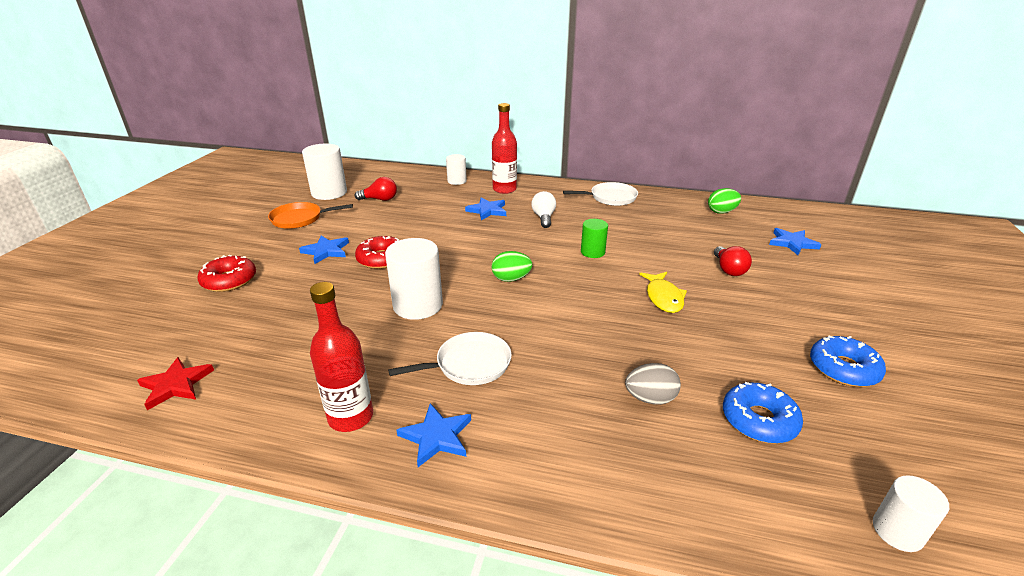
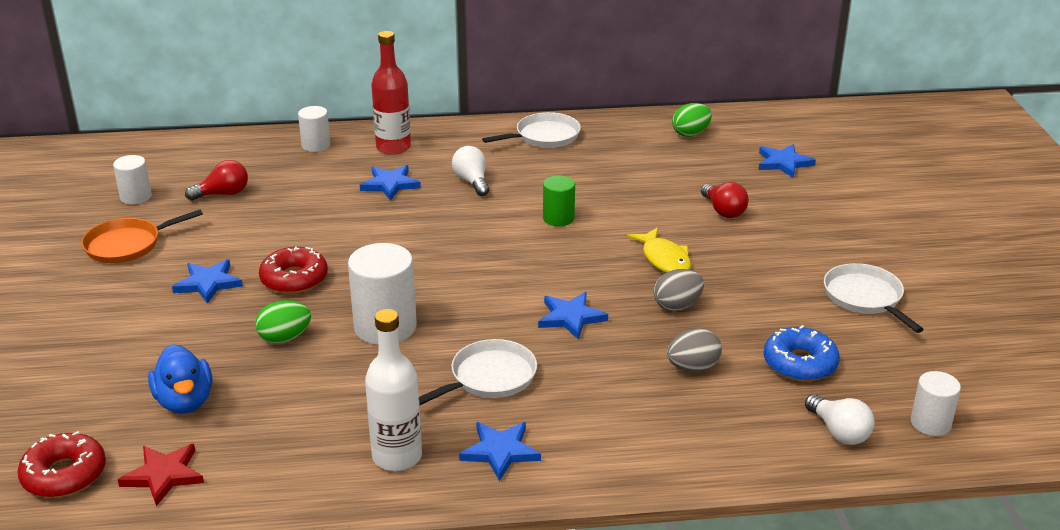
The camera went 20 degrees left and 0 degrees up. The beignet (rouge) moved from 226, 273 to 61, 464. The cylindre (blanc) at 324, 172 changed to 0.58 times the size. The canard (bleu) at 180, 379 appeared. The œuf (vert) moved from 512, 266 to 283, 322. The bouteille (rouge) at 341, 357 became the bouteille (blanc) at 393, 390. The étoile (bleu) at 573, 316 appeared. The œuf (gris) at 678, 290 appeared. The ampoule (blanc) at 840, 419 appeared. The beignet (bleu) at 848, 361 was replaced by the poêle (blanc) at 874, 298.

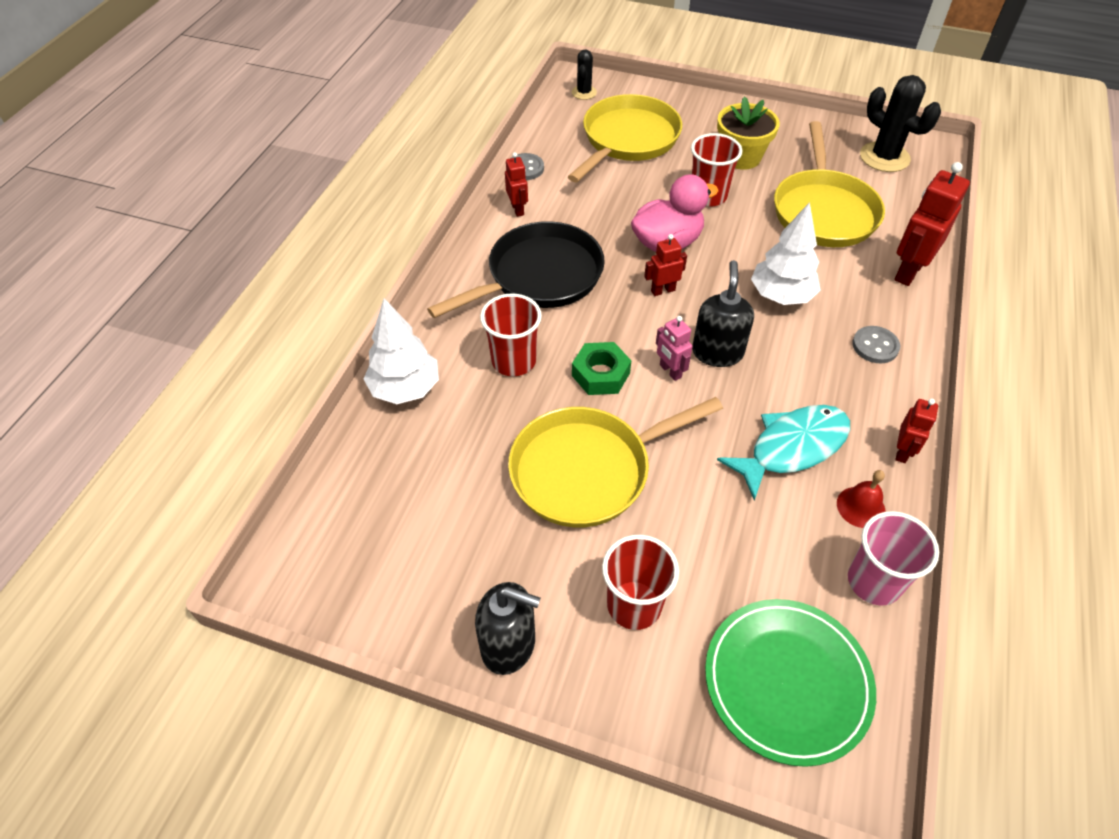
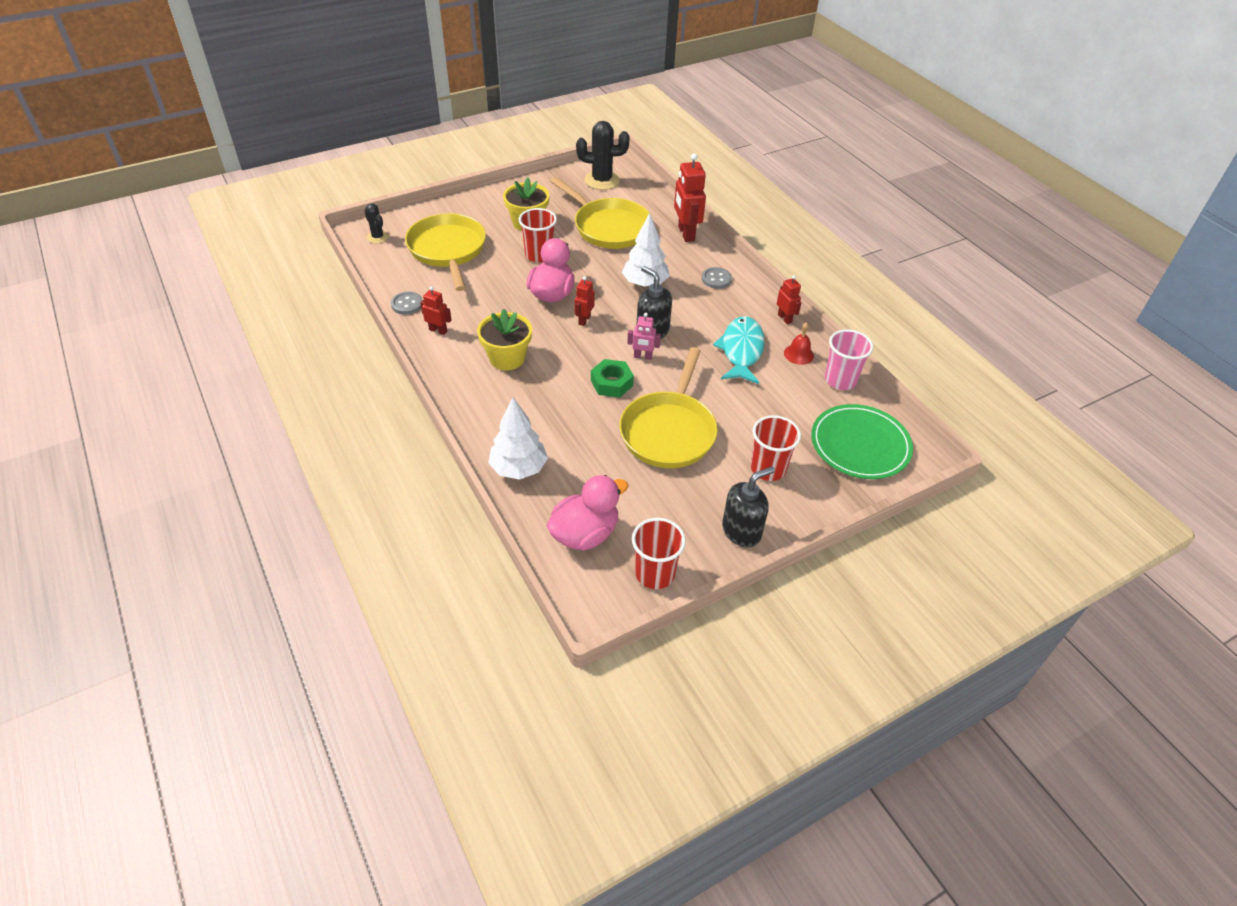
The camera went 50 degrees left and 5 degrees down. The poêle (noir) at 516, 269 was replaced by the pot de fleurs (jaune) at 504, 339. The canard (rose) at 587, 512 appeared. The gobelet (rouge) moved from 511, 334 to 659, 553.

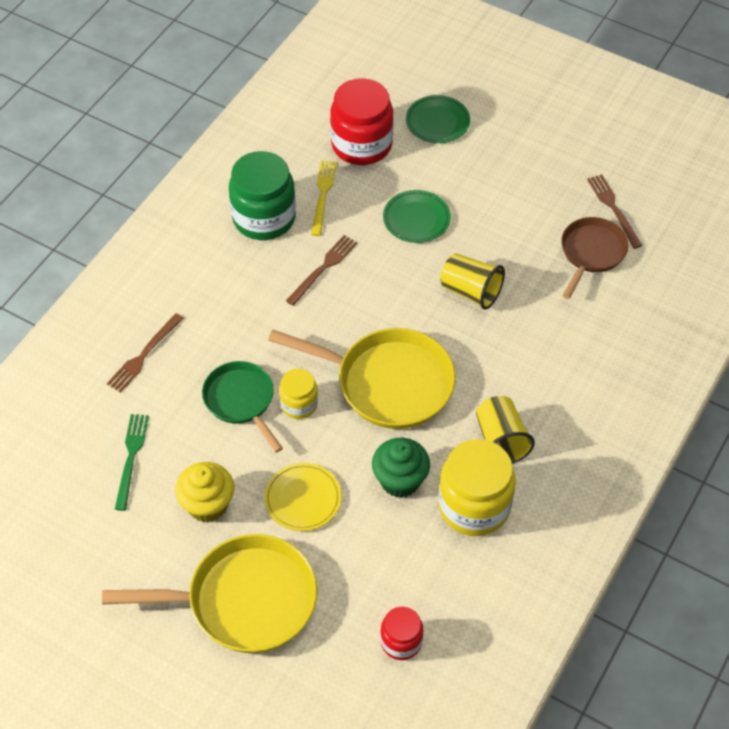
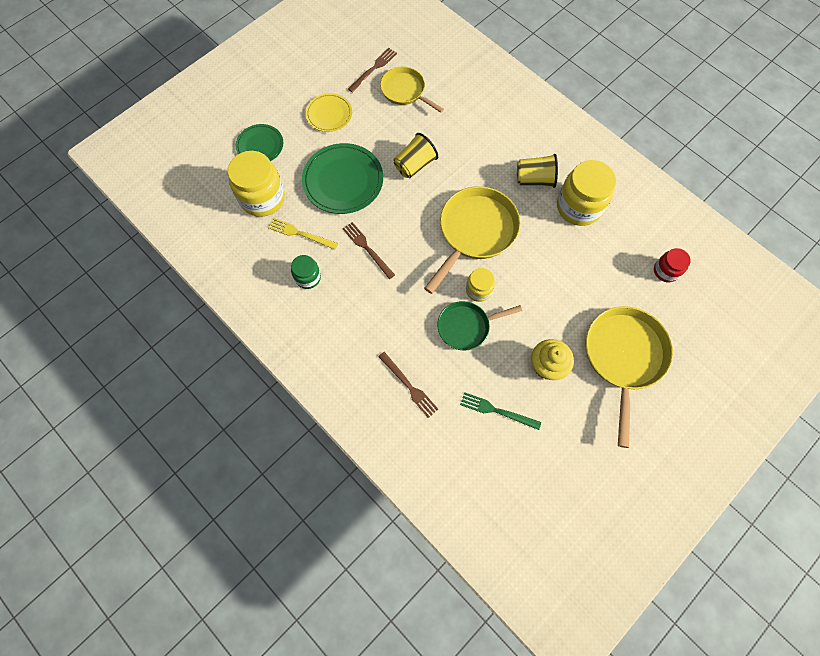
The camera went 75 degrees left and 15 degrees up. The bocal (rouge) at 361, 121 became the bocal (jaune) at 256, 184. The bocal (vert) at 262, 195 changed to 0.54 times the size. The assiette (vert) at 417, 216 changed to 1.67 times the size. The assiette (jaune) moved from 302, 497 to 329, 112. The fourchette (marron) at 615, 211 turned 135 degrees clockwise. The poêle (marron) at 594, 258 became the poêle (jaune) at 412, 90. The muffin (vert) at 401, 468 disappeared.

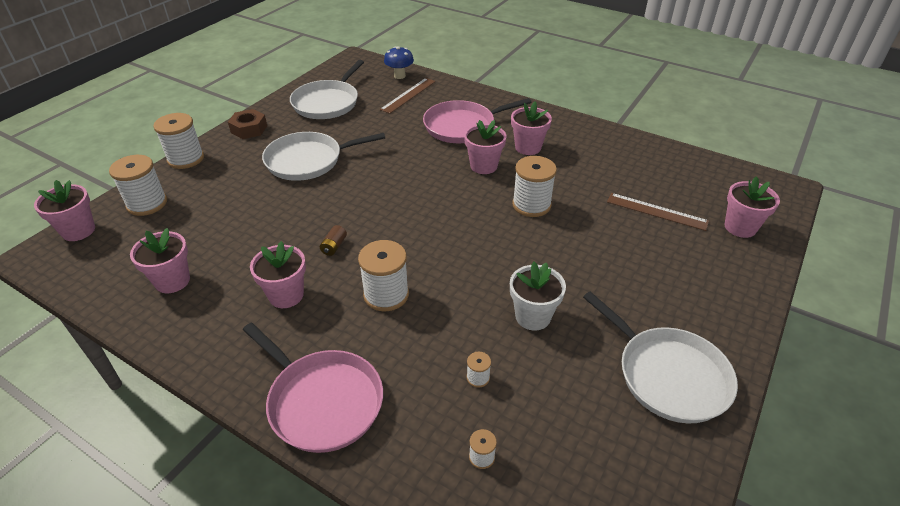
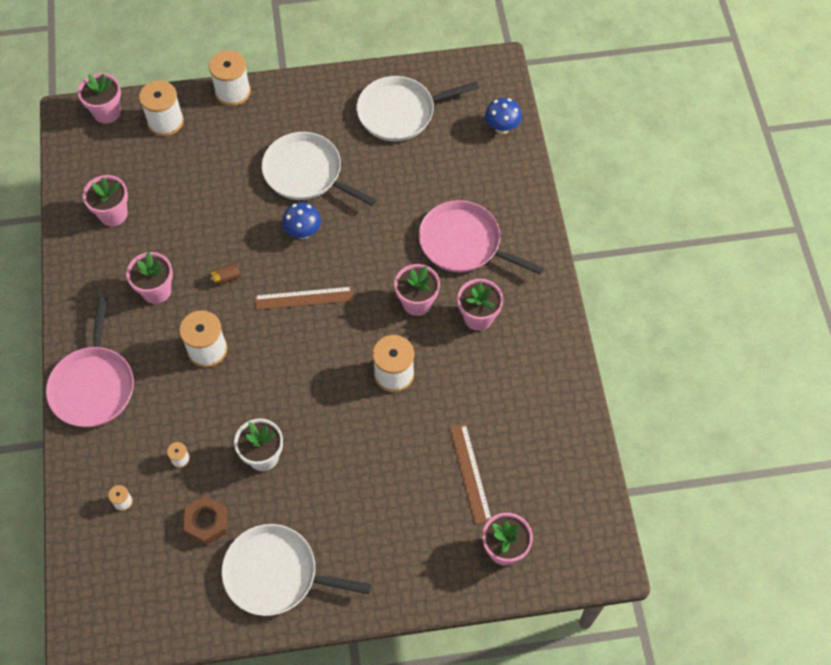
The camera went 50 degrees right and 20 degrees up. The écrou (marron) moved from 247, 124 to 206, 521. The poêle (blanc) at 660, 357 turned 90 degrees clockwise. The règle (marron) moved from 408, 96 to 303, 298. The champignon (bleu) at 301, 220 appeared.

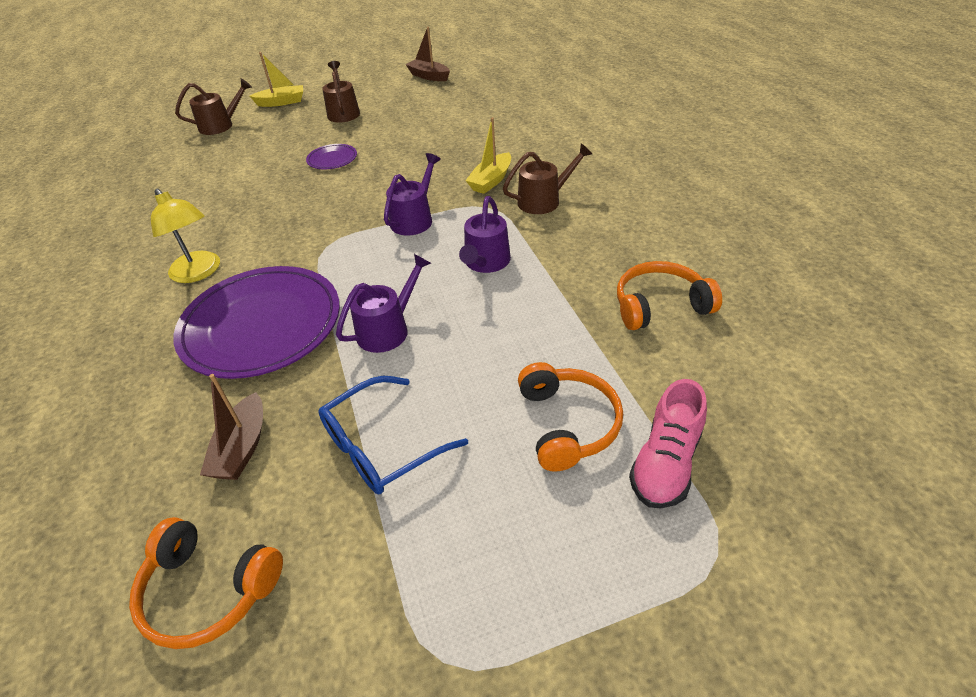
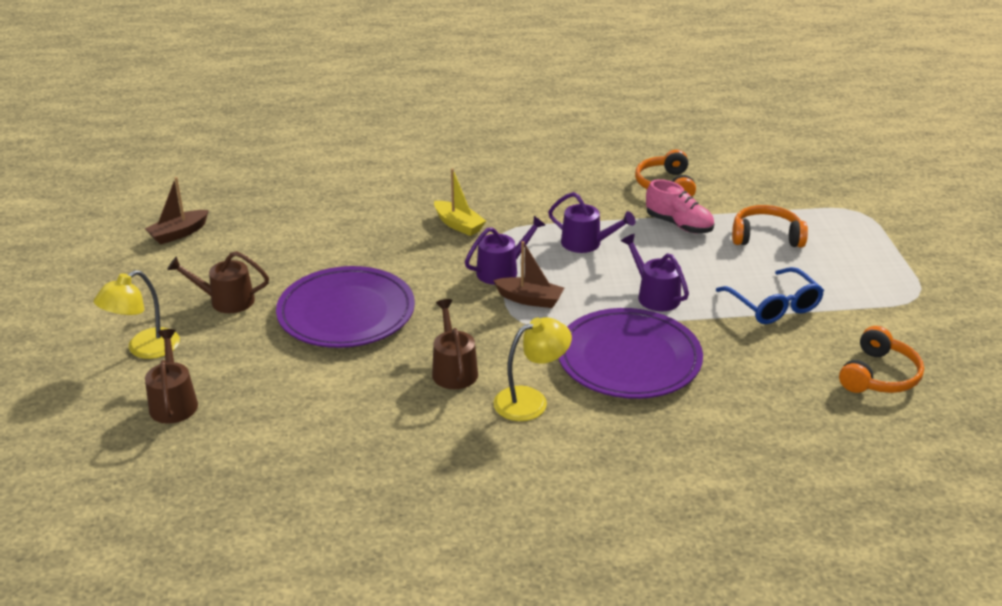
The camera went 80 degrees left and 10 degrees down. The bateau (jaune) at 276, 79 was replaced by the lampe (jaune) at 137, 314. The assiette (violet) at 331, 156 changed to 2.30 times the size. The arrosoir (marron) moved from 547, 178 to 455, 344. The arrosoir (violet) at 412, 194 turned 105 degrees clockwise. The bateau (marron) moved from 231, 427 to 528, 274. The chaussure (rose) moved from 668, 444 to 680, 206.

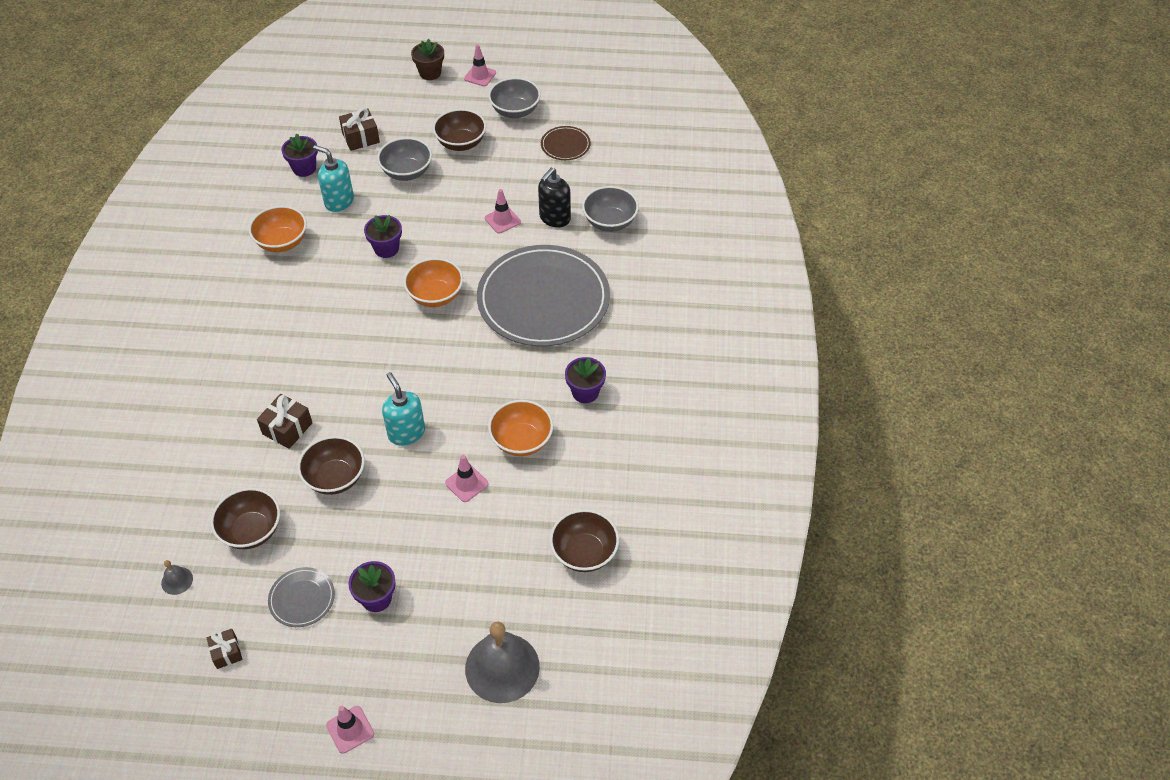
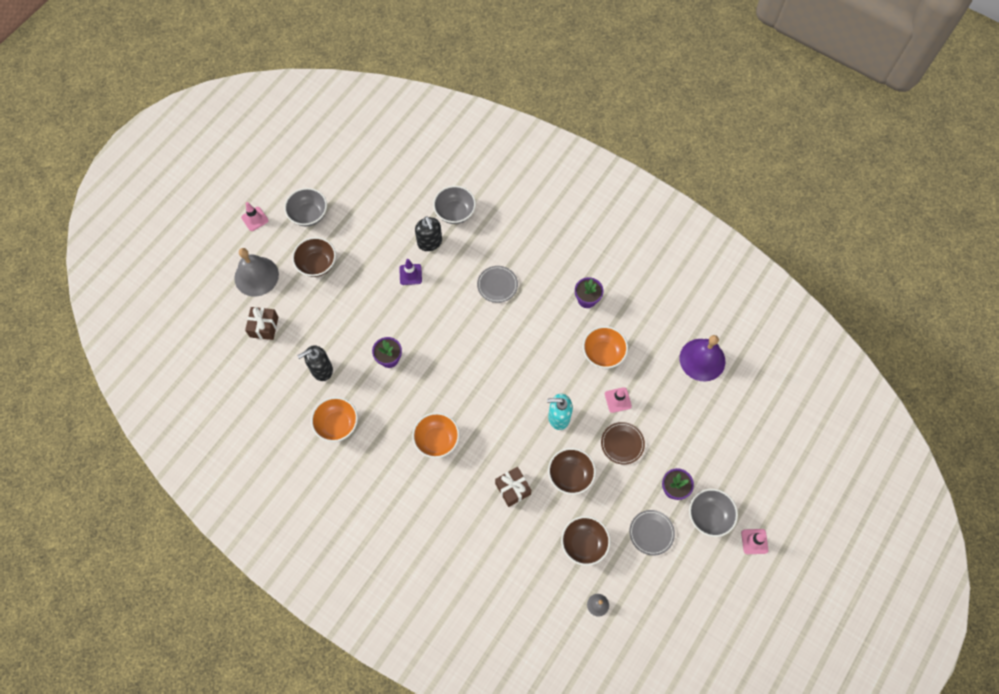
The camera went 60 degrees left and 15 degrees up. The cloche (gris) moved from 502, 662 to 256, 272. The distributeur de savon (turquoise) at 333, 178 became the distributeur de savon (noir) at 315, 363. The cône de chantier (rose) at 503, 211 became the cône de chantier (violet) at 410, 272. The bol (orange) moved from 433, 282 to 436, 435. The assiette (gris) at 543, 296 changed to 0.42 times the size. The assiette (marron) moved from 566, 143 to 623, 443. The bol (marron) at 584, 540 was replaced by the cloche (violet) at 702, 358. The bol (gris) moved from 404, 159 to 713, 513. The cadeau (marron) at 224, 649 disappeared. The pot de fleurs (violet) at 299, 155 disappeared. The pot de fleurs (marron) at 427, 59 disappeared.

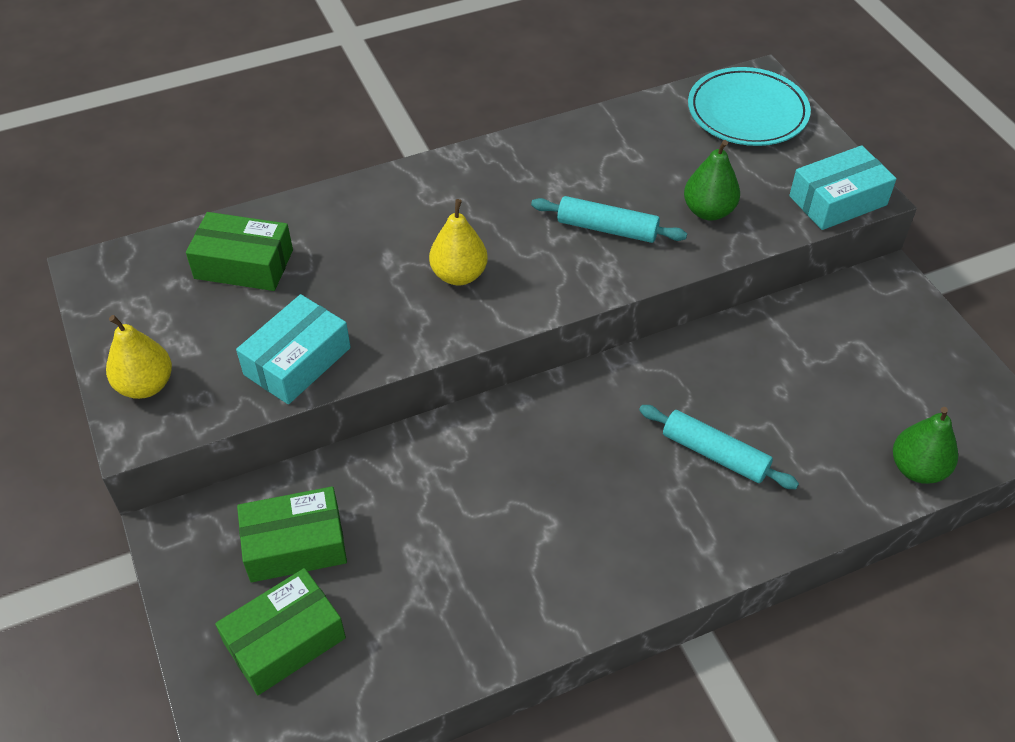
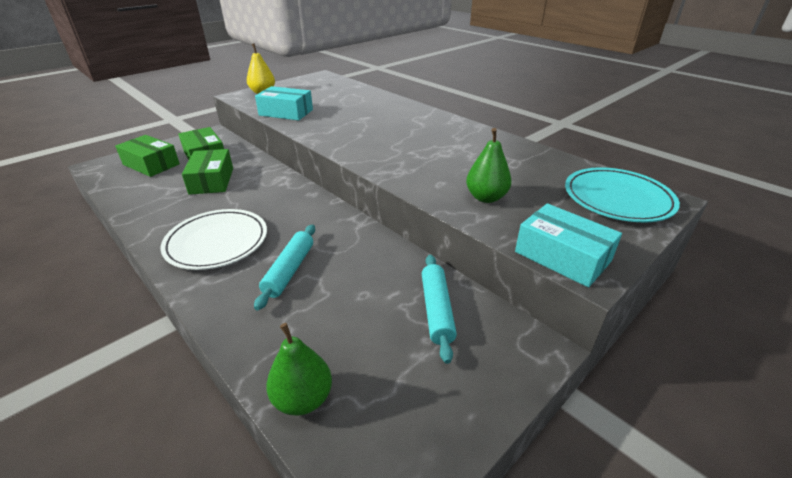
The camera went 70 degrees right and 15 degrees down. The assiette (blanc) at 213, 239 appeared. The boîte (vert) moved from 239, 251 to 207, 172. The rouleau à pâtisserie (turquoise) moved from 609, 219 to 439, 309. The poire (jaune) at 458, 242 disappeared.

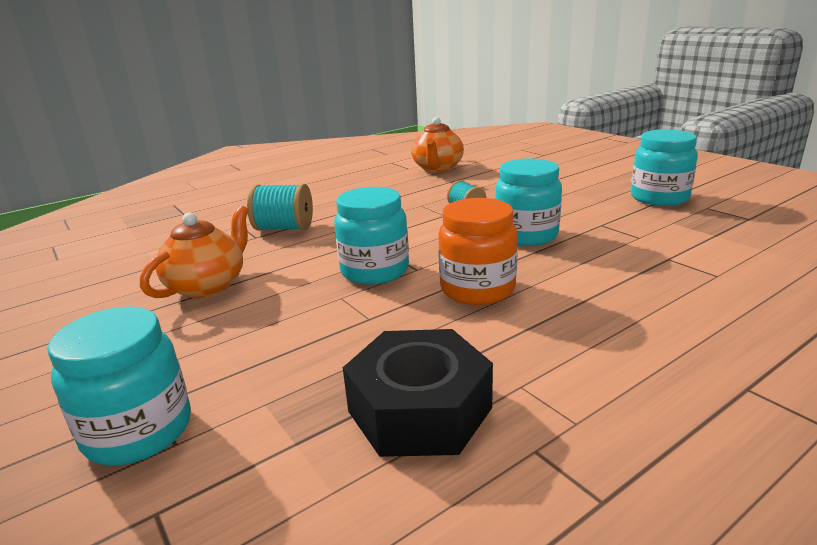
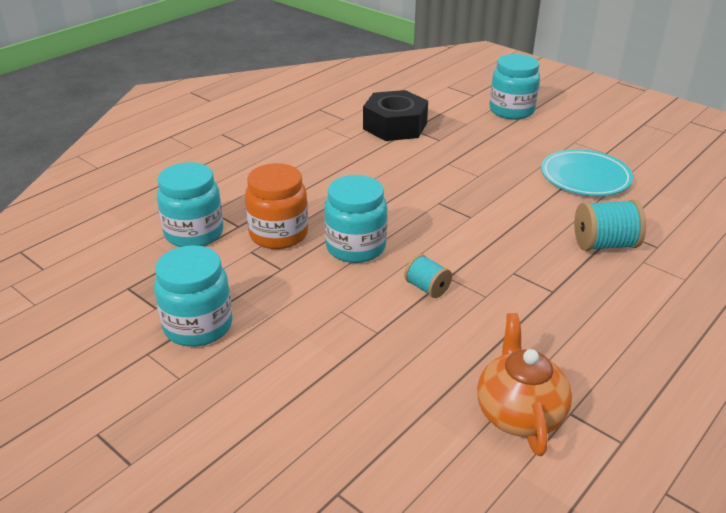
The camera went 165 degrees right and 10 degrees up. The bocal (turquoise) moved from 371, 236 to 190, 204. The bocal (orange) moved from 478, 251 to 276, 206. The théière (orange) at 194, 252 was replaced by the assiette (turquoise) at 587, 172.

